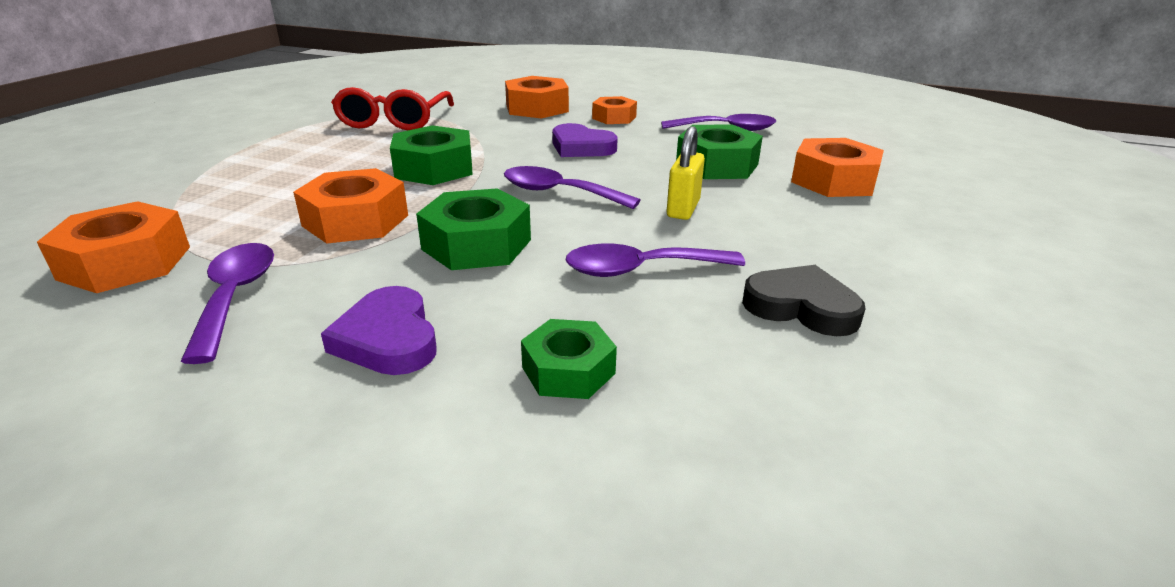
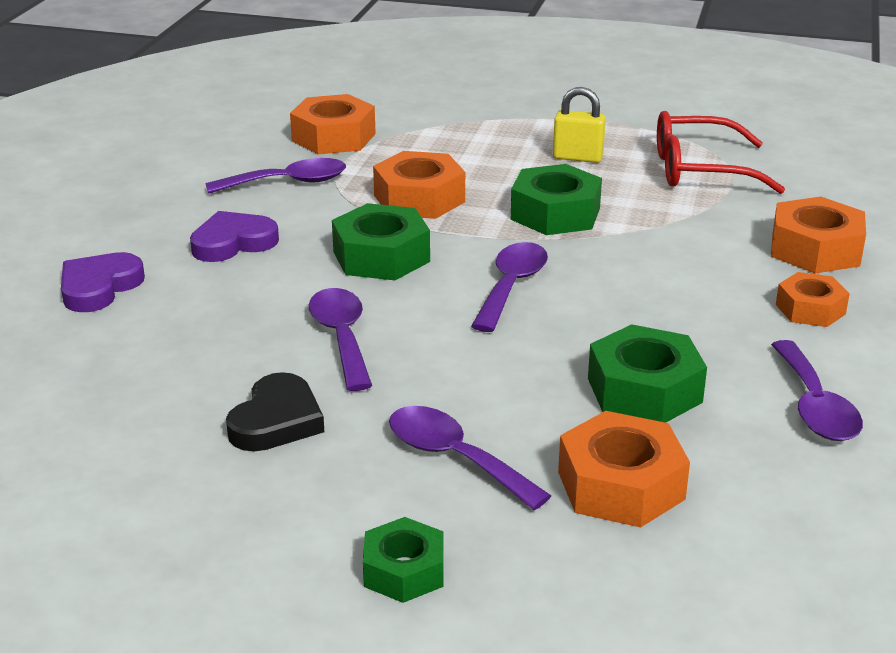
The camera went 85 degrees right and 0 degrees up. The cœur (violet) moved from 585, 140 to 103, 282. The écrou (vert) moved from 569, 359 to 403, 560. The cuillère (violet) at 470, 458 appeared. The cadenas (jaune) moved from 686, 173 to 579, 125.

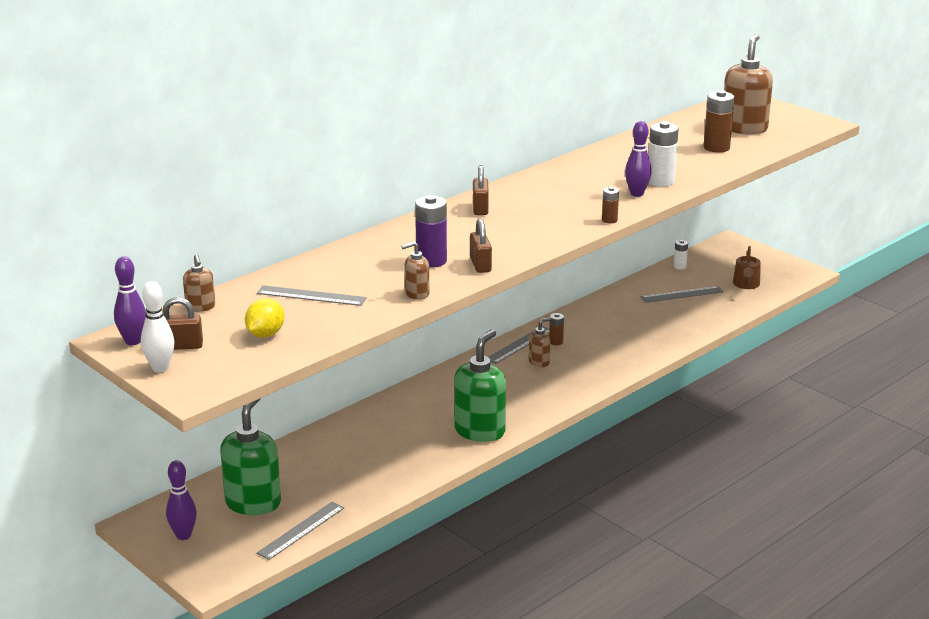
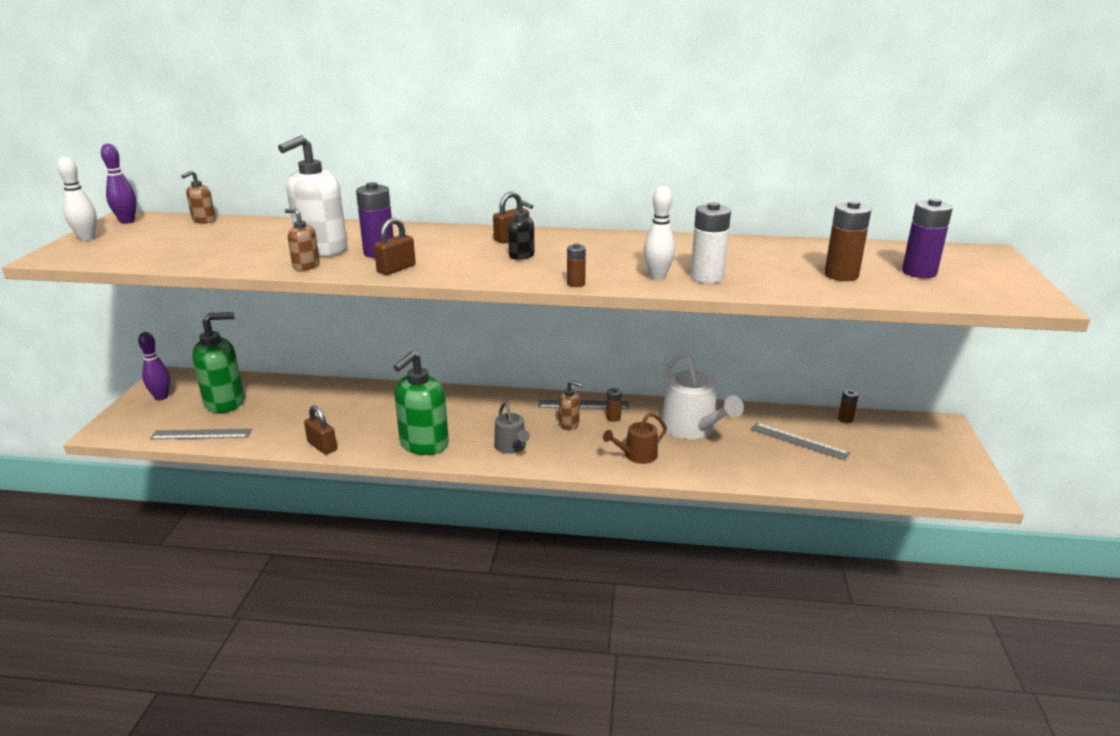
The camera went 50 degrees right and 0 degrees up. The distributeur de savon (blanc) at 312, 196 appeared. The cadenas (marron) moved from 183, 323 to 320, 430. The distributeur de savon (vert) at 480, 385 turned 135 degrees clockwise. The arrosoir (gris) at 512, 428 appeared. The distributeur de savon (noir) at 521, 230 appeared. The arrosoir (marron) moved from 747, 267 to 635, 438. The quille (violet) at 638, 159 became the quille (blanc) at 659, 233. The arrosoir (blanc) at 702, 395 appeared. The pile (blanc) at 680, 255 became the pile (marron) at 848, 406. The distributeur de savon (marron) at 748, 84 was replaced by the pile (violet) at 927, 238. The citron (jaune) at 265, 317 disappeared. The règle (gris) at 312, 295 disappeared.

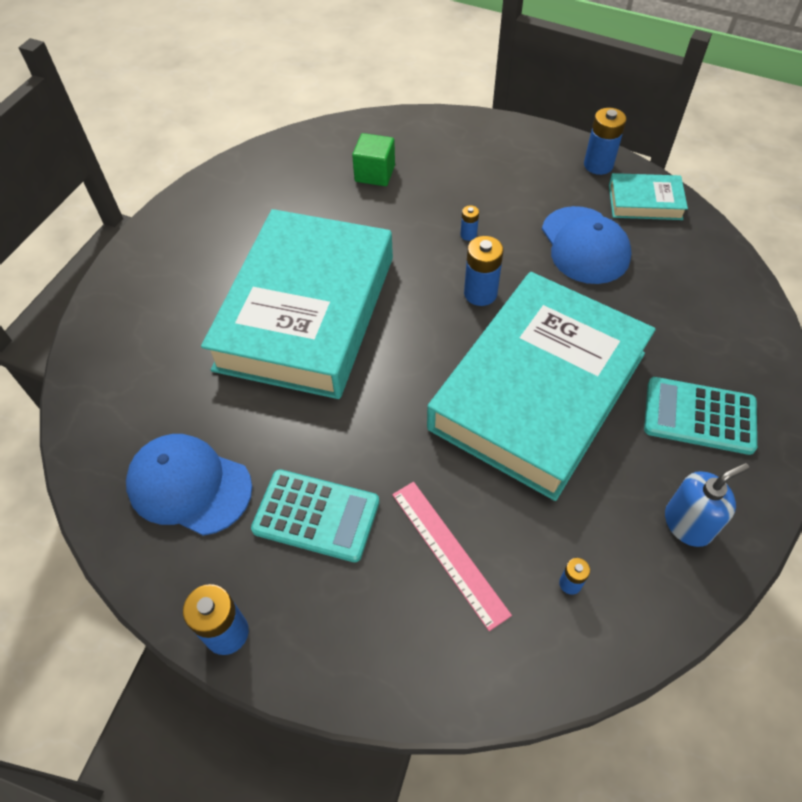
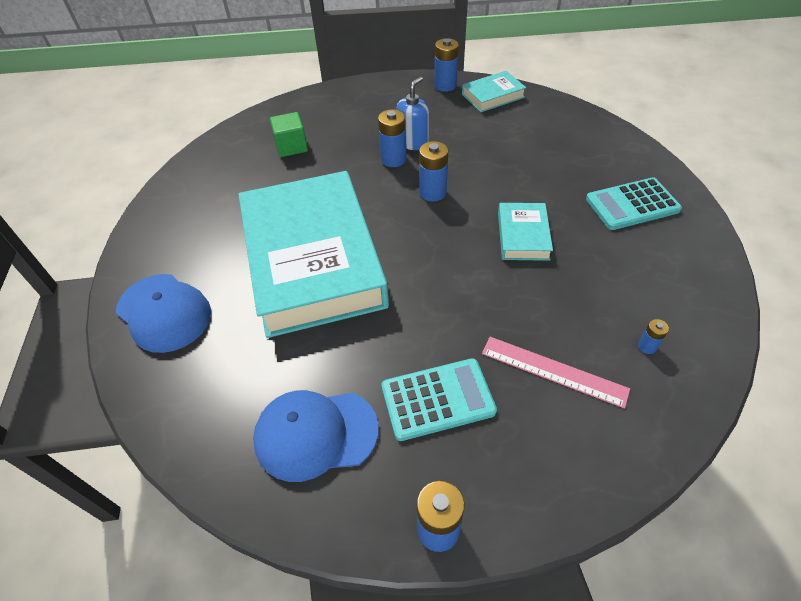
The camera went 30 degrees left and 5 degrees down. The casquette (bleu) moved from 586, 245 to 163, 313. The pile (bleu) at 469, 223 changed to 1.90 times the size. The distributeur de savon (bleu) moved from 707, 505 to 412, 113. The livre (turquoise) at 541, 386 changed to 0.41 times the size.

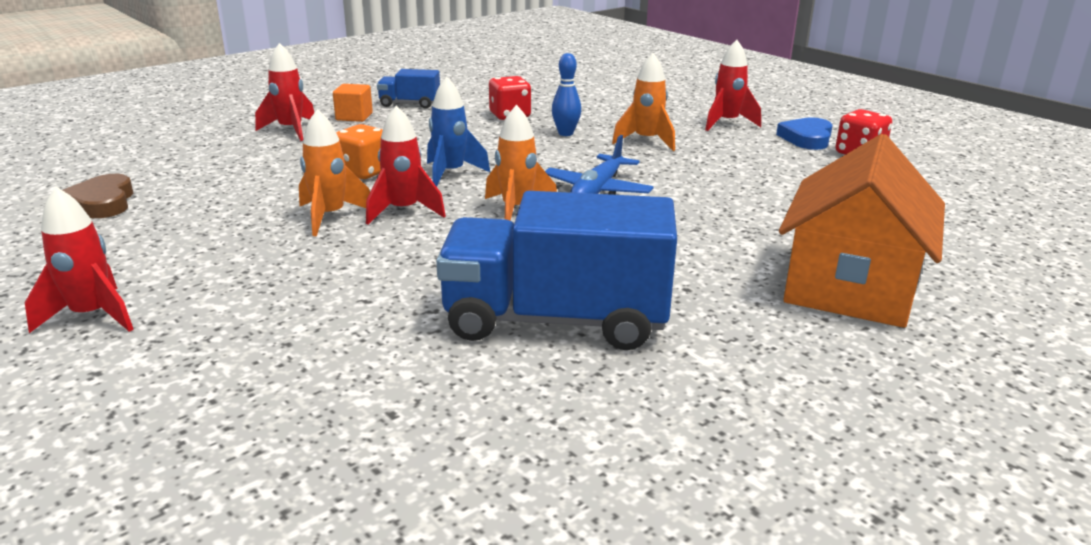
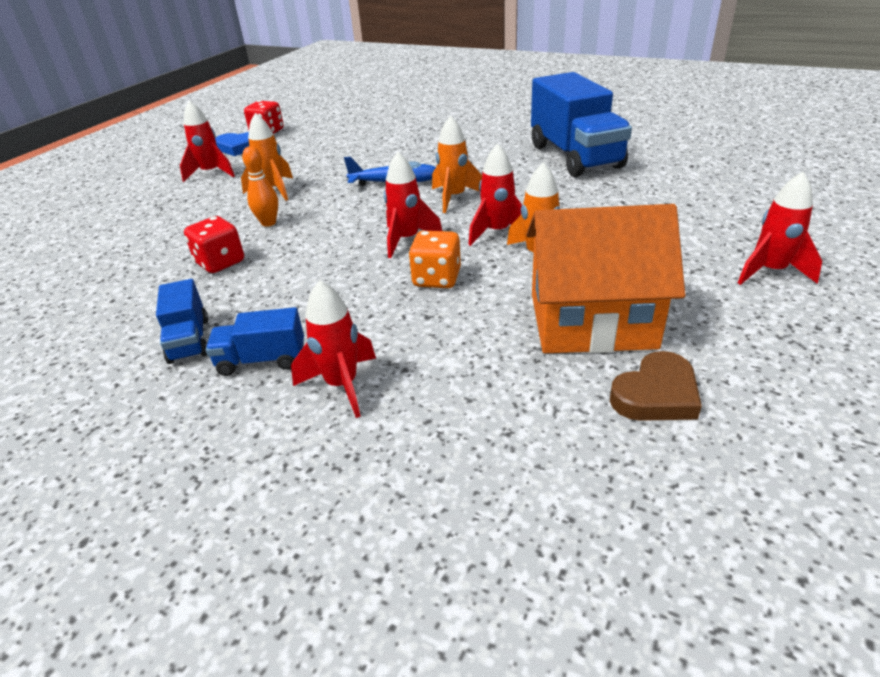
The camera went 110 degrees left and 10 degrees up. The cube (orange) at 353, 103 was replaced by the camion (bleu) at 255, 341. The quille (bleu) at 566, 94 became the quille (orange) at 260, 186. The fusée (bleu) at 458, 132 became the fusée (rouge) at 413, 205. The maison (orange) moved from 862, 231 to 605, 278.

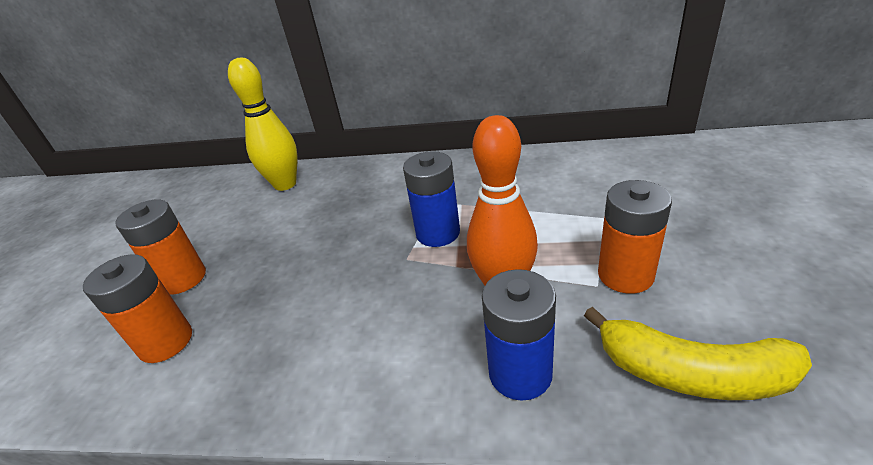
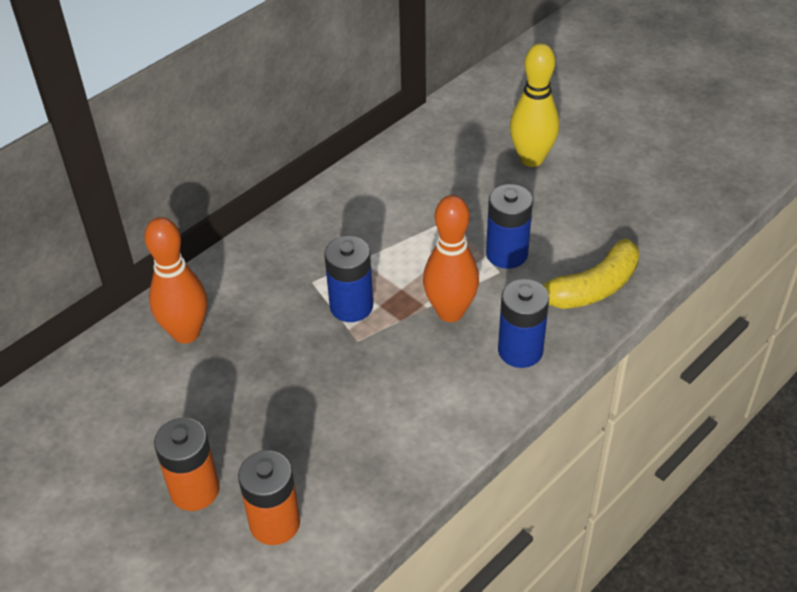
The camera went 55 degrees left and 10 degrees up. The quille (orange) at 175, 280 appeared. The pile (orange) at 635, 237 became the pile (bleu) at 509, 226. The quille (jaune) moved from 263, 124 to 534, 105.

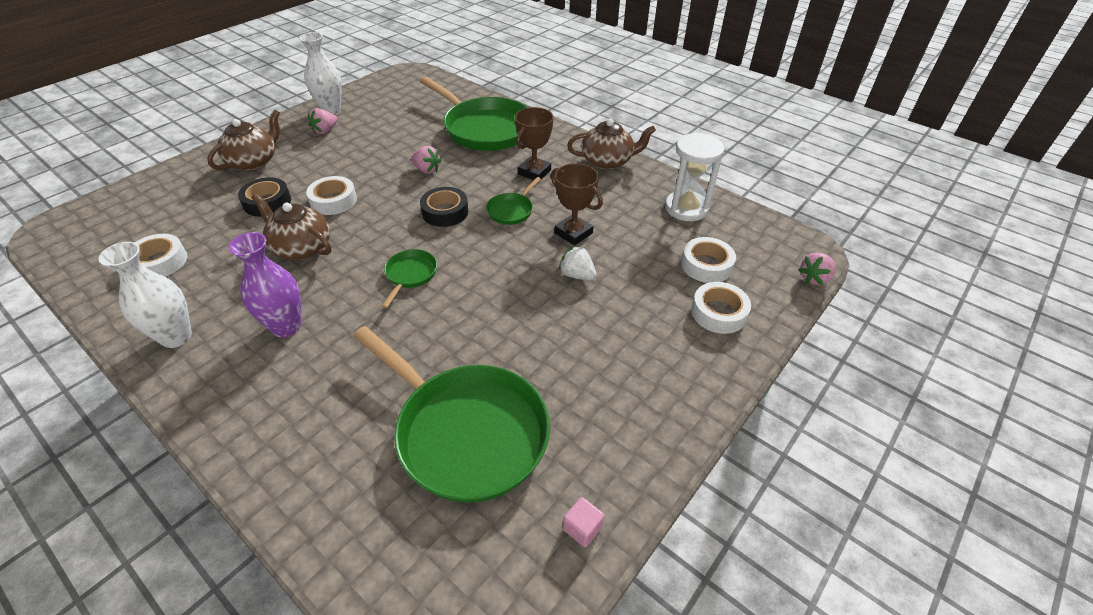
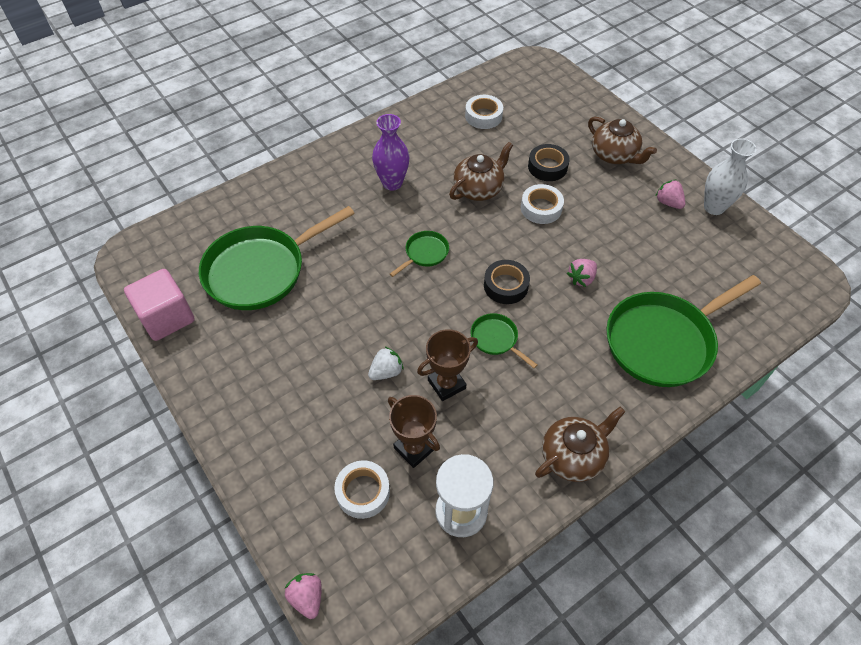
The camera went 105 degrees right and 10 degrees up. The cube (rose) at 584, 522 changed to 2.40 times the size. The trophée (marron) moved from 534, 143 to 414, 431. The poêle (vert) at 409, 278 turned 75 degrees counterclockwise. The théière (marron) at 611, 144 turned 135 degrees counterclockwise. The vase (blanc) at 145, 295 disappeared. The ruban adhésif (blanc) at 721, 308 disappeared.

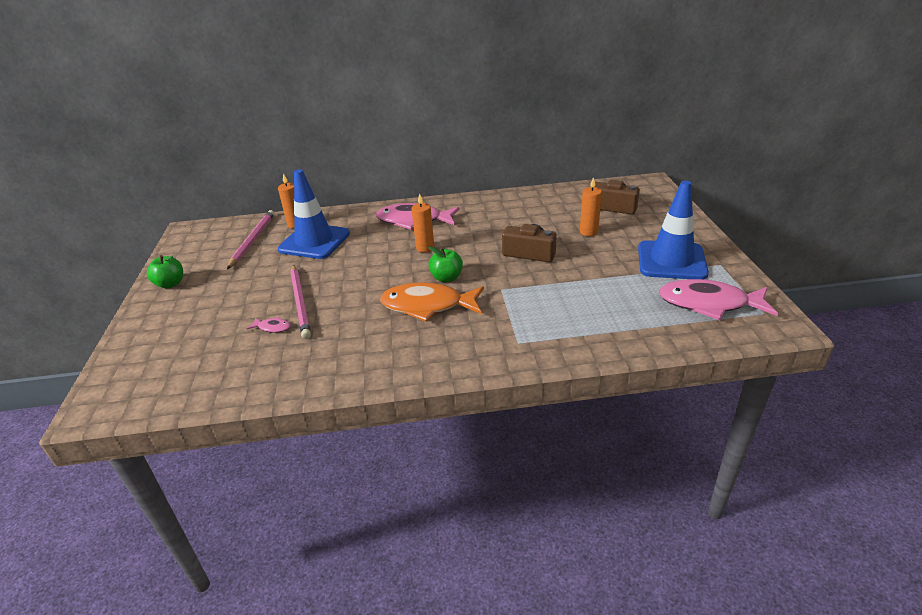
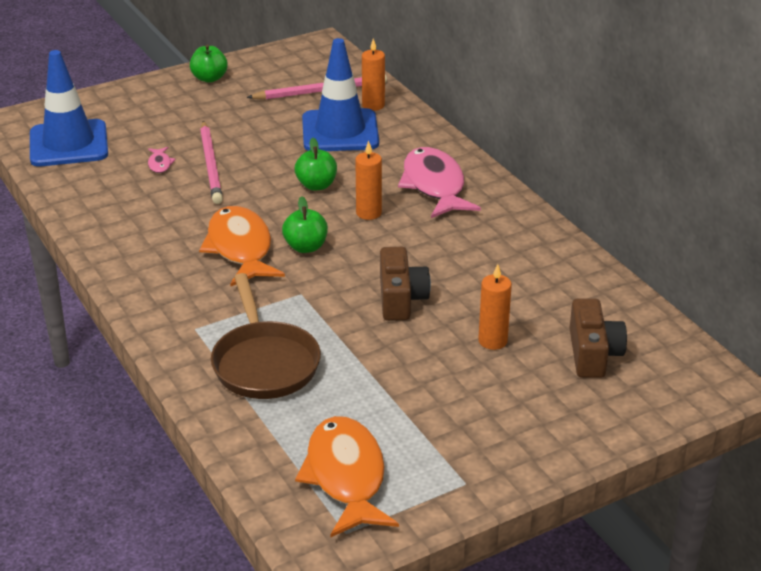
The camera went 65 degrees right and 0 degrees up. The cône de chantier (bleu) moved from 673, 230 to 69, 108. The crayon (rose) at 300, 302 turned 60 degrees counterclockwise. The poêle (marron) at 266, 336 appeared. The pomme (vert) at 316, 164 appeared. The poisson (rose) at 718, 299 became the poisson (orange) at 347, 476.

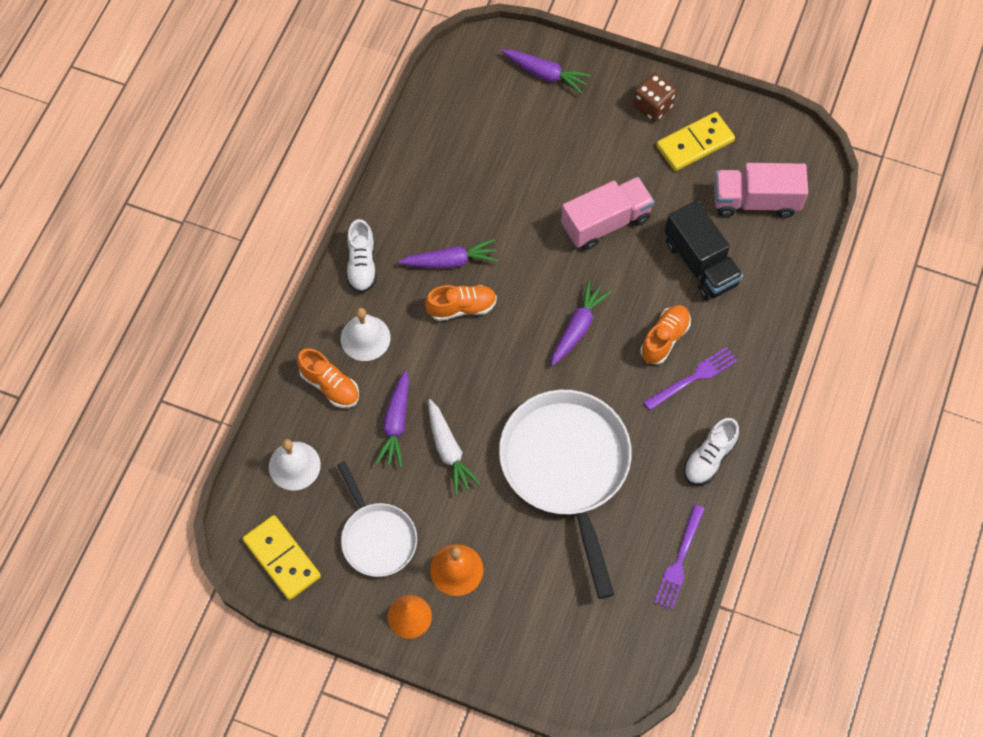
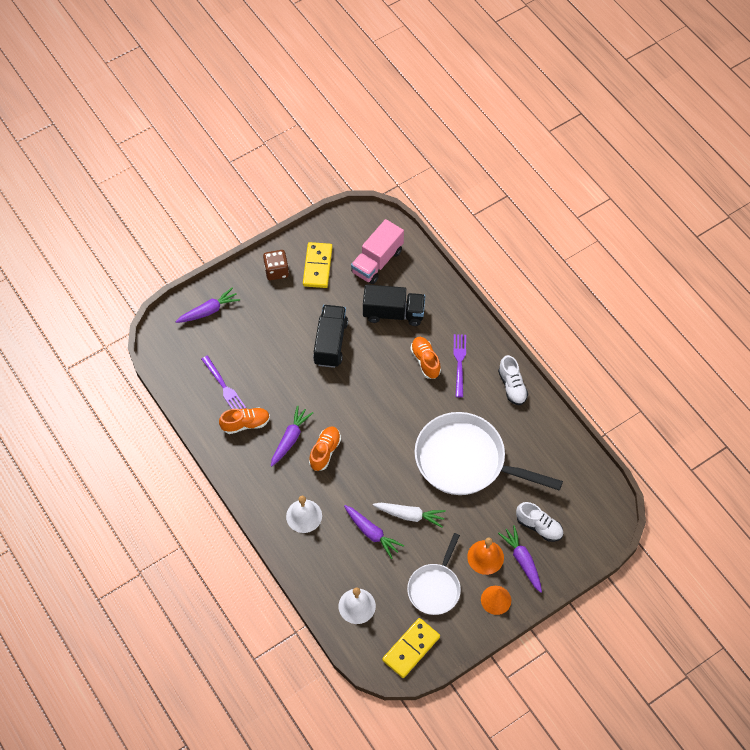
The camera went 55 degrees left and 5 degrees down. The fourchette (violet) moved from 679, 557 to 223, 382. The chaussure (orange) moved from 328, 378 to 244, 420. The camion (rose) at 607, 213 became the camion (noir) at 330, 336. The domino (jaune) at 282, 557 turned 45 degrees counterclockwise. The poêle (blanc) at 377, 519 turned 105 degrees clockwise. The carotte (violet) moved from 581, 323 to 520, 559. The chaussure (blanc) moved from 361, 256 to 539, 522.

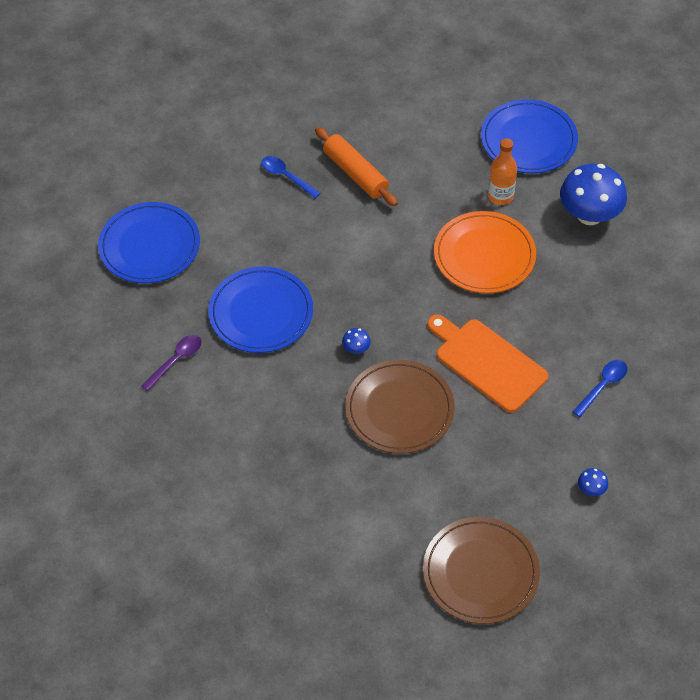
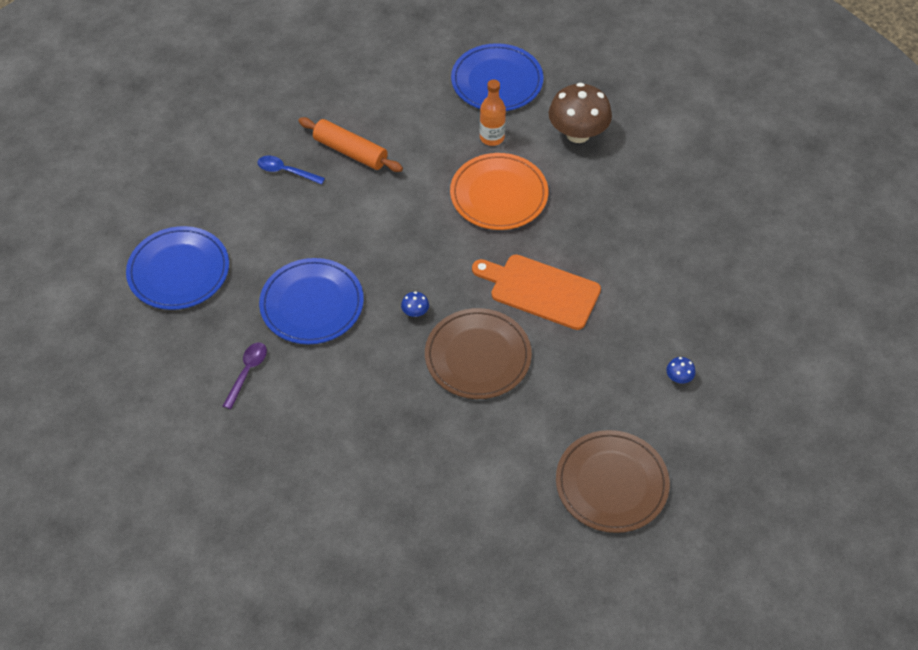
The camera went 20 degrees left and 0 degrees up. The champignon (bleu) at 593, 194 became the champignon (marron) at 580, 113. The cuillère (bleu) at 599, 388 disappeared.

